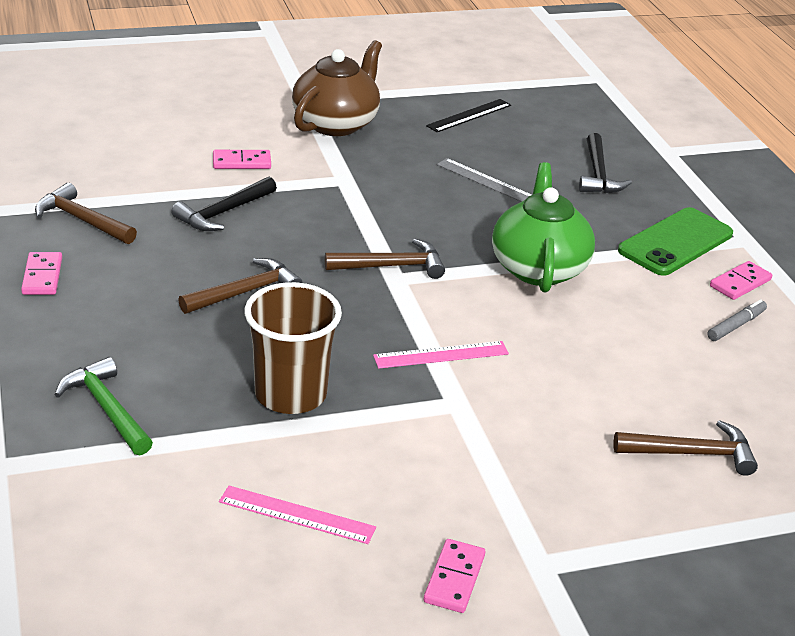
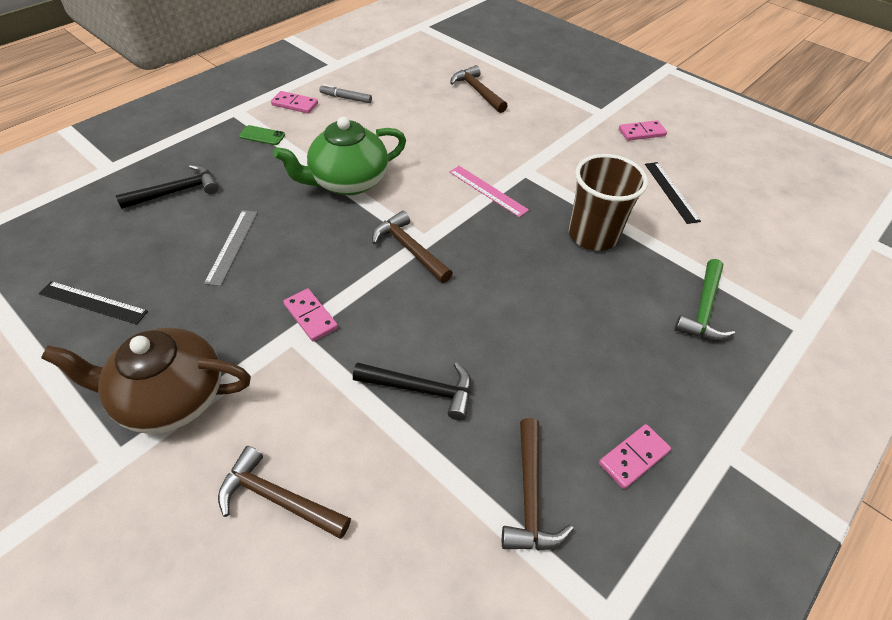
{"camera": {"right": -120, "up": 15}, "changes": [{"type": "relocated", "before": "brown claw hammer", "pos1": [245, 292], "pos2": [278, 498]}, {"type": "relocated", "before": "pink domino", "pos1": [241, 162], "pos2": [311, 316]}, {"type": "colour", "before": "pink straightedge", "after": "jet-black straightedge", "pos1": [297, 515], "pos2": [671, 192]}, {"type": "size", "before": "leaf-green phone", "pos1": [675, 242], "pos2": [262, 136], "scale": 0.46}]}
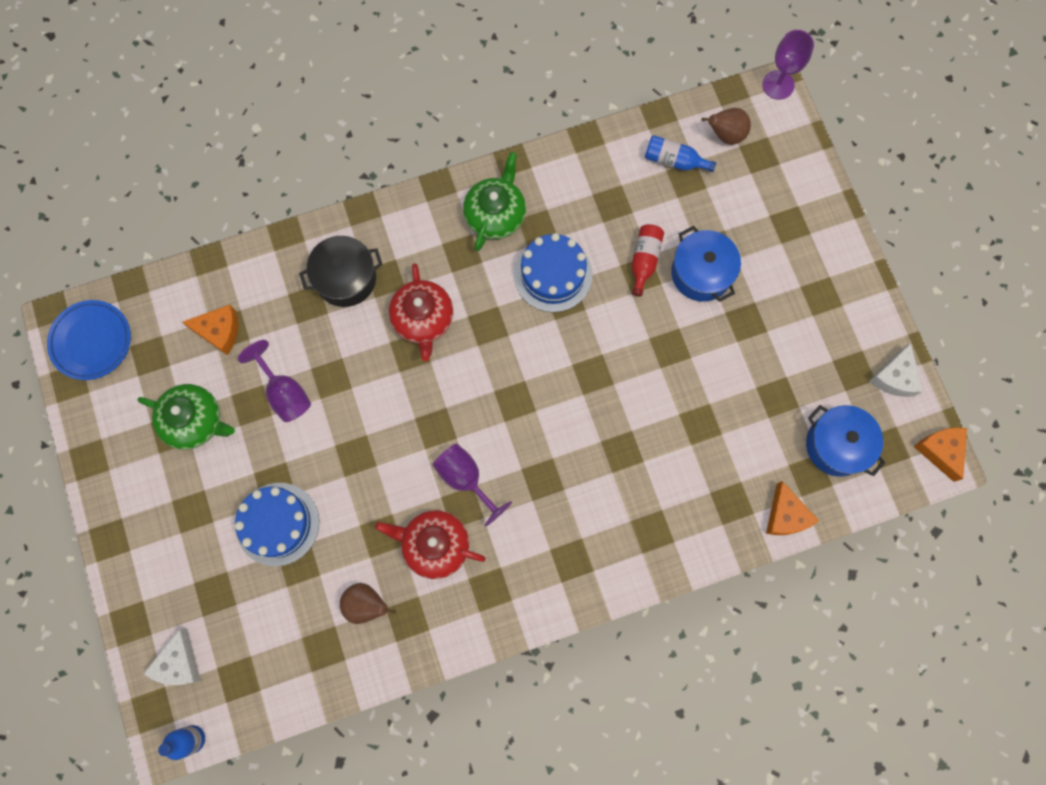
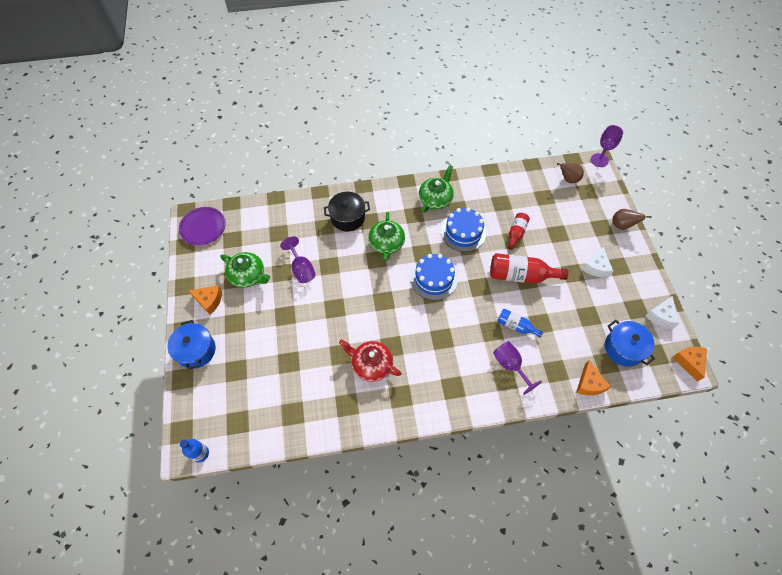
{"camera": {"right": 10, "up": -15}, "changes": [{"type": "colour", "before": "cobalt flat dish", "after": "purple flat dish", "pos1": [91, 341], "pos2": [203, 227]}, {"type": "relocated", "before": "snow-white cheese", "pos1": [179, 663], "pos2": [596, 267]}, {"type": "relocated", "before": "orange cheese", "pos1": [219, 331], "pos2": [209, 300]}, {"type": "relocated", "before": "cobalt cake", "pos1": [277, 524], "pos2": [434, 279]}, {"type": "relocated", "before": "brown toy pear", "pos1": [366, 604], "pos2": [622, 225]}, {"type": "colour", "before": "red china teapot", "after": "leaf-green china teapot", "pos1": [423, 319], "pos2": [386, 244]}, {"type": "relocated", "before": "purple goblet", "pos1": [465, 479], "pos2": [510, 365]}, {"type": "relocated", "before": "cobalt bottle", "pos1": [674, 160], "pos2": [515, 326]}, {"type": "relocated", "before": "cobalt pot", "pos1": [701, 273], "pos2": [196, 350]}, {"type": "appeared", "after": "red bottle", "pos2": [520, 275]}]}
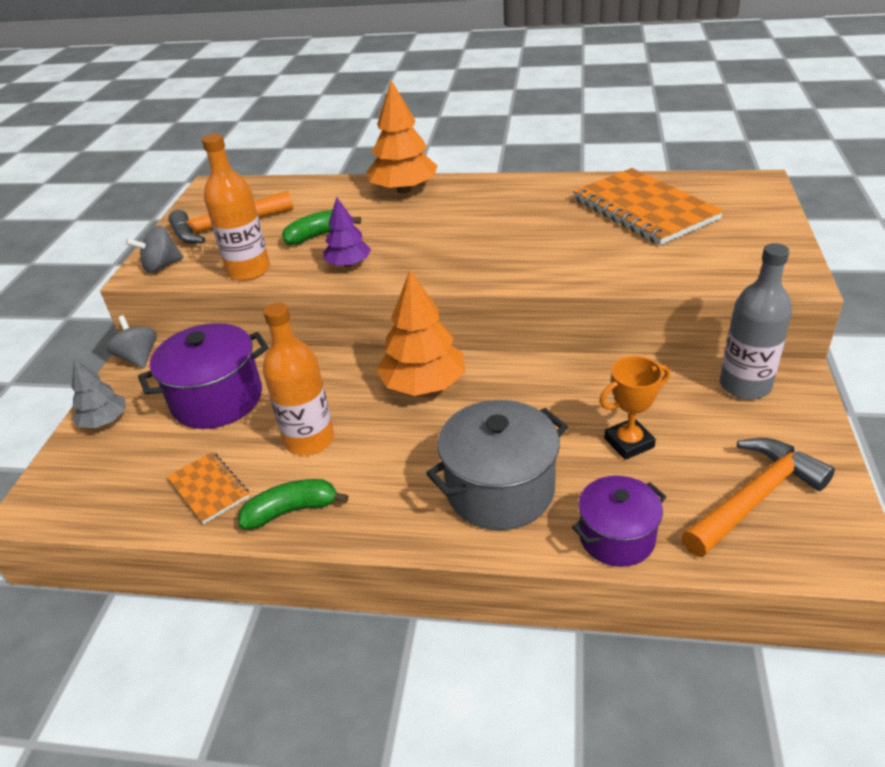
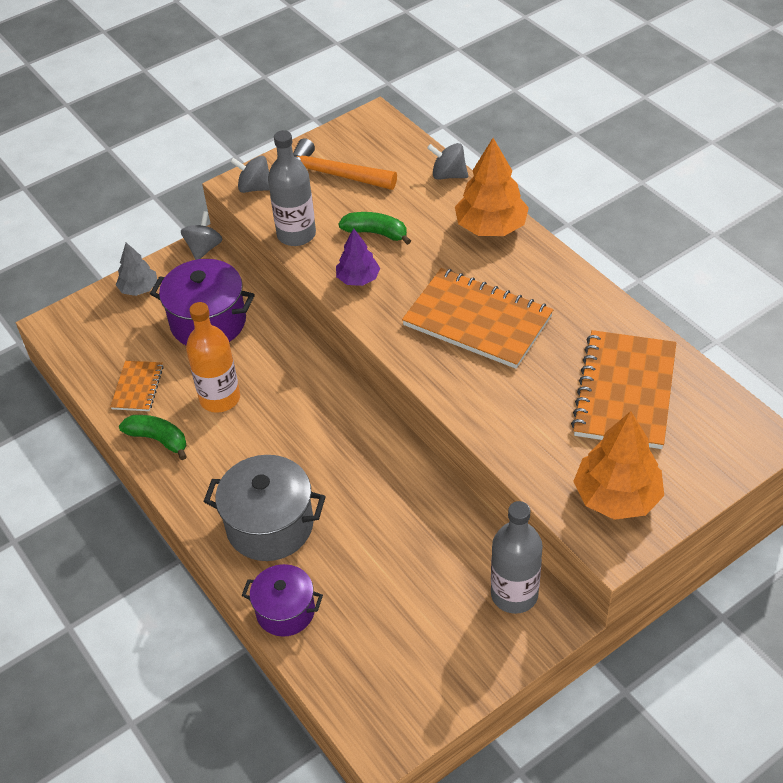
{"camera": {"right": 45, "up": 10}, "changes": [{"type": "colour", "before": "orange bottle", "after": "grey bottle", "pos1": [248, 270], "pos2": [296, 234]}, {"type": "relocated", "before": "orange tree", "pos1": [424, 385], "pos2": [617, 497]}, {"type": "missing", "before": "orange prize cup", "pos1": [629, 442]}, {"type": "missing", "before": "orange claw hammer", "pos1": [754, 498]}, {"type": "appeared", "after": "orange exercise book", "pos2": [477, 321]}, {"type": "appeared", "after": "grey toy top", "pos2": [448, 175]}]}
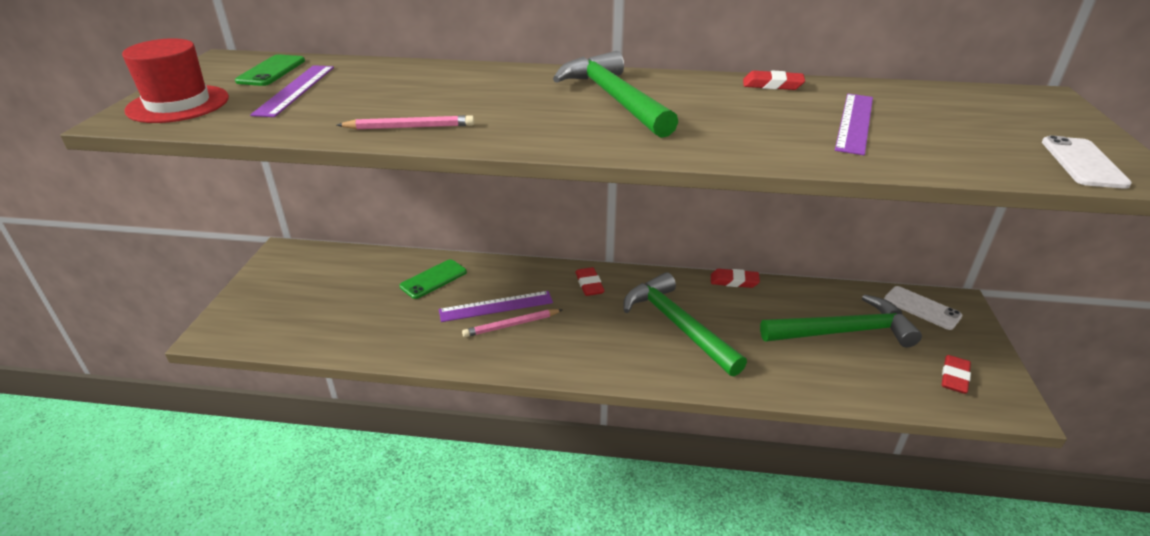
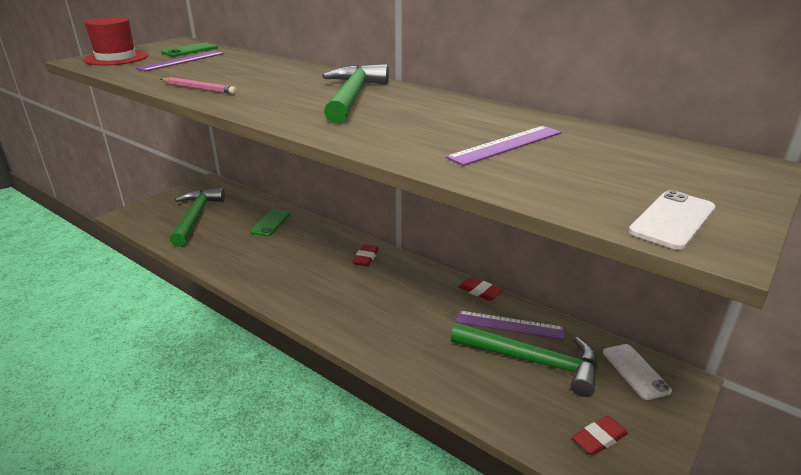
{"camera": {"right": 30, "up": -5}, "changes": [{"type": "spun", "before": "leaf-green phone", "pos1": [433, 279], "pos2": [270, 223], "turn": -60}, {"type": "relocated", "before": "purple straightedge", "pos1": [496, 306], "pos2": [509, 325]}, {"type": "missing", "before": "pink wooden pencil", "pos1": [511, 325]}, {"type": "relocated", "before": "leaf-green claw hammer", "pos1": [677, 325], "pos2": [195, 217]}, {"type": "missing", "before": "red pencil eraser", "pos1": [772, 85]}]}
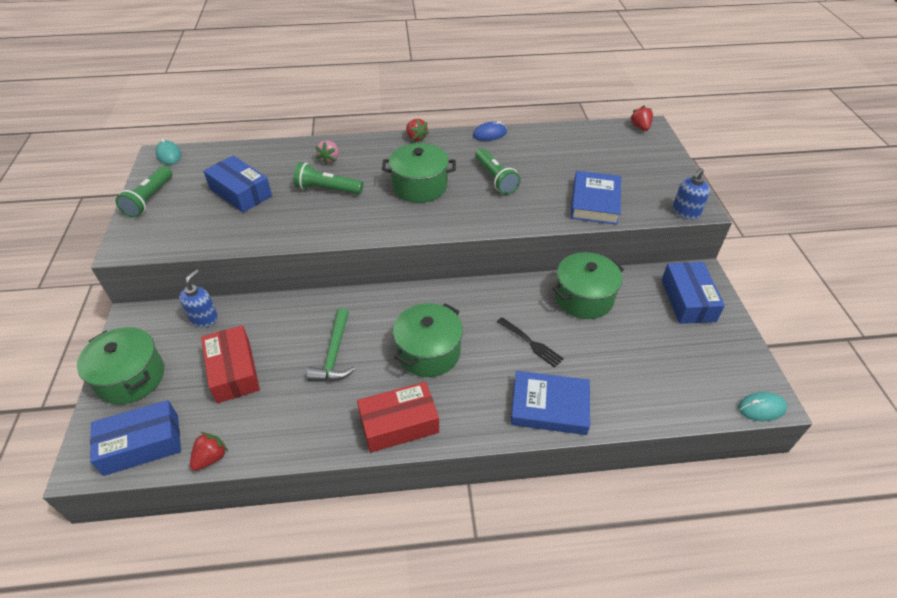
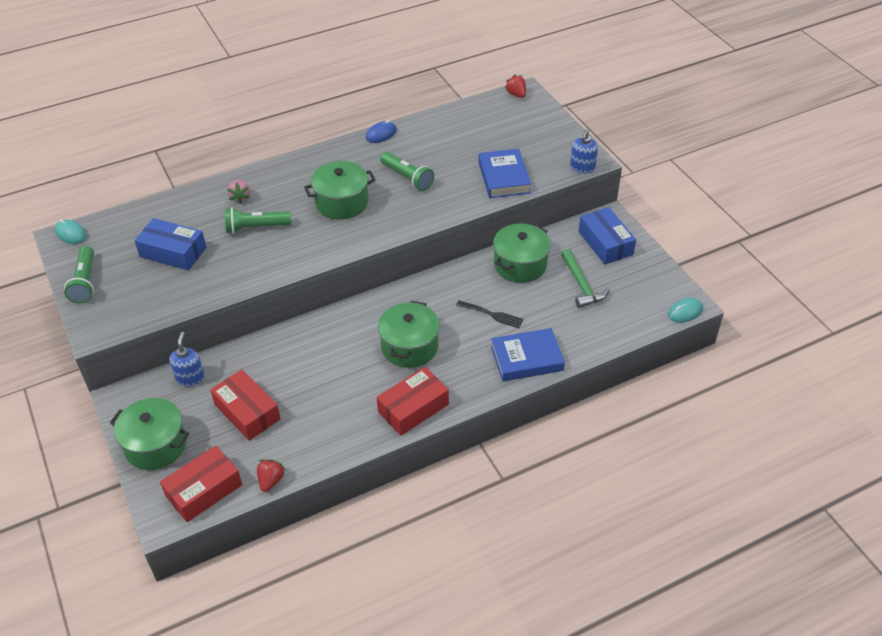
{"camera": {"right": -20, "up": 0}, "changes": [{"type": "colour", "before": "cobalt package", "after": "red package", "pos1": [142, 444], "pos2": [204, 490]}, {"type": "relocated", "before": "leaf-green claw hammer", "pos1": [334, 354], "pos2": [581, 285]}, {"type": "missing", "before": "red toy strawberry", "pos1": [416, 137]}]}
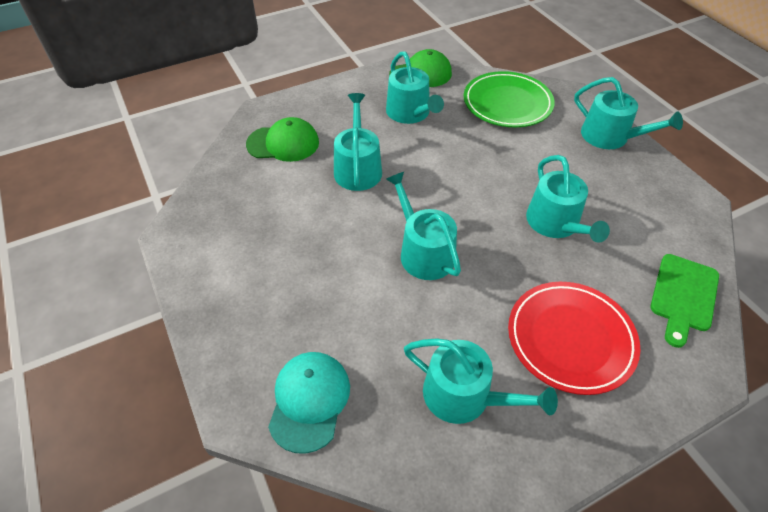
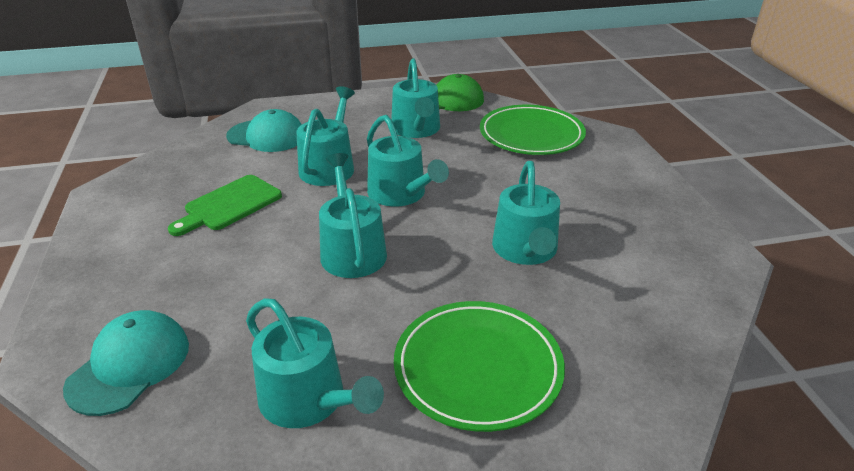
{"camera": {"right": 15, "up": -15}, "changes": [{"type": "colour", "before": "leaf-green peaked cap", "after": "turquoise peaked cap", "pos1": [283, 143], "pos2": [266, 136]}, {"type": "colour", "before": "red flat dish", "after": "leaf-green flat dish", "pos1": [570, 339], "pos2": [478, 368]}, {"type": "relocated", "before": "turquoise sprinkling can", "pos1": [610, 137], "pos2": [401, 194]}, {"type": "relocated", "before": "leaf-green chopping board", "pos1": [683, 296], "pos2": [229, 205]}]}
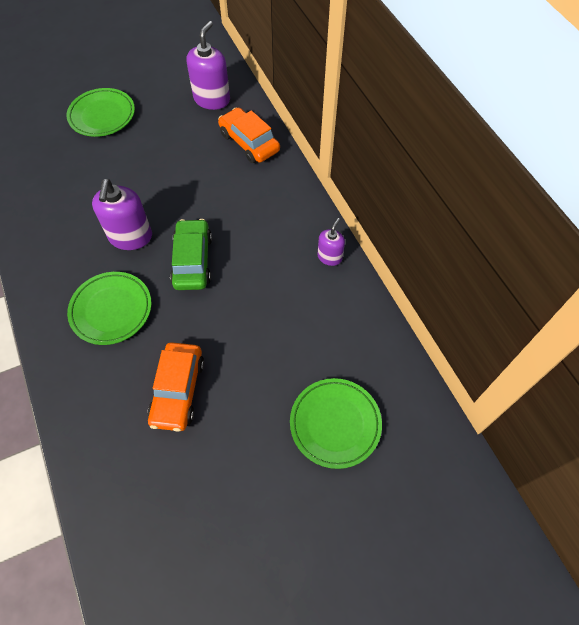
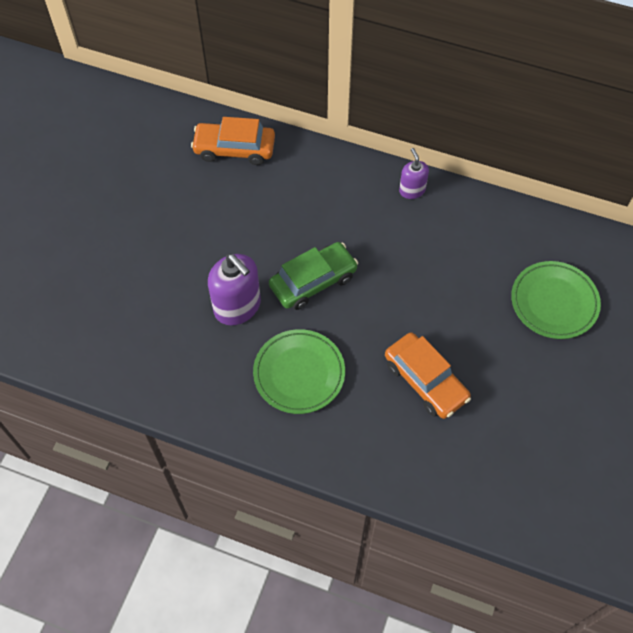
{"camera": {"right": -45, "up": 0}, "changes": [{"type": "missing", "before": "leaf-green flat dish", "pos1": [102, 115]}, {"type": "spun", "before": "leaf-green car", "pos1": [192, 261], "pos2": [313, 281], "turn": 105}, {"type": "missing", "before": "purple pump bottle", "pos1": [212, 99]}]}
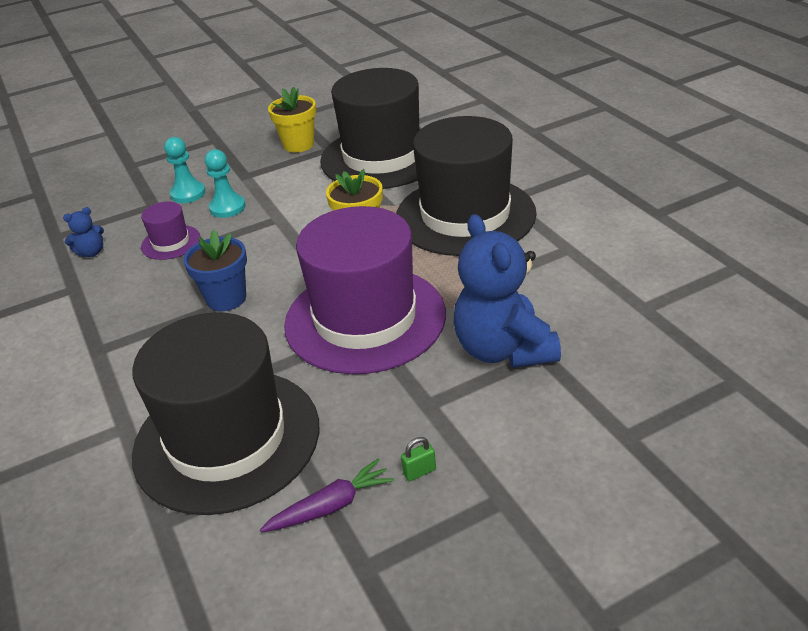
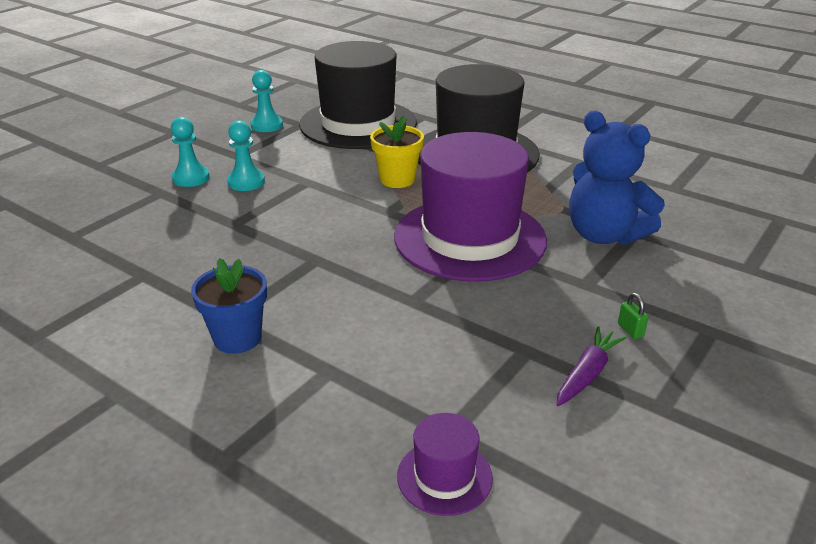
{"camera": {"right": -30, "up": -5}, "changes": [{"type": "missing", "before": "cobalt stuffed bear", "pos1": [91, 252]}, {"type": "missing", "before": "jet-black top hat", "pos1": [227, 439]}, {"type": "relocated", "before": "purple top hat", "pos1": [171, 242], "pos2": [444, 477]}, {"type": "relocated", "before": "cobalt flower pot", "pos1": [226, 298], "pos2": [237, 338]}, {"type": "exchanged", "before": "golden flower pot", "after": "turquoise pawn", "pos1": [298, 144], "pos2": [266, 125]}, {"type": "spun", "before": "leaf-green lock", "pos1": [419, 472], "pos2": [630, 330], "turn": -60}]}
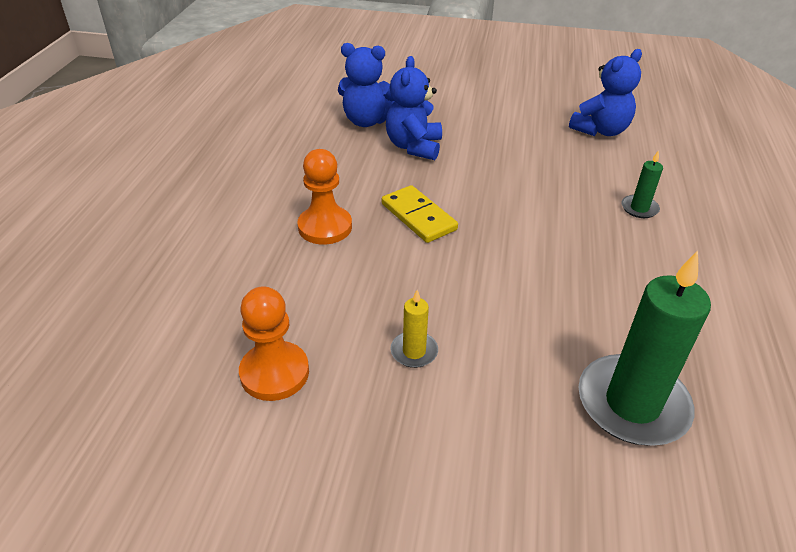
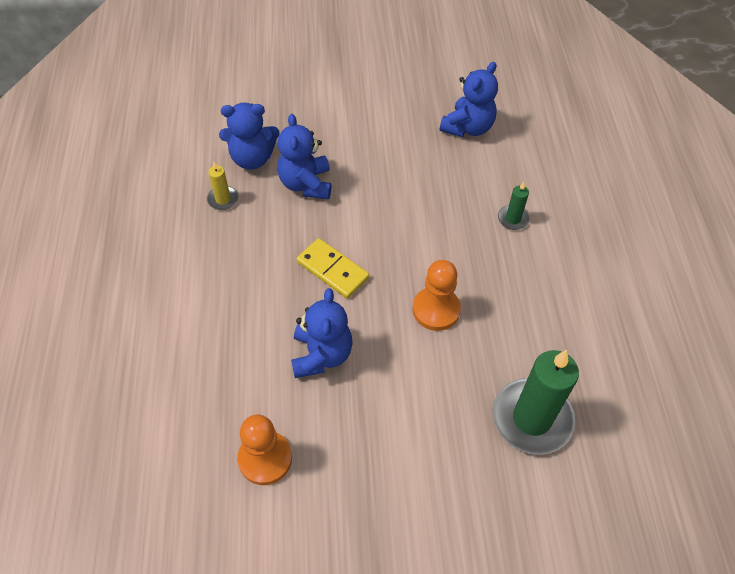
{"camera": {"right": -15, "up": 15}, "changes": [{"type": "relocated", "before": "orange pawn", "pos1": [325, 227], "pos2": [436, 310]}, {"type": "relocated", "before": "golden wax candle", "pos1": [414, 351], "pos2": [223, 199]}, {"type": "appeared", "after": "cobalt stuffed bear", "pos2": [321, 355]}]}
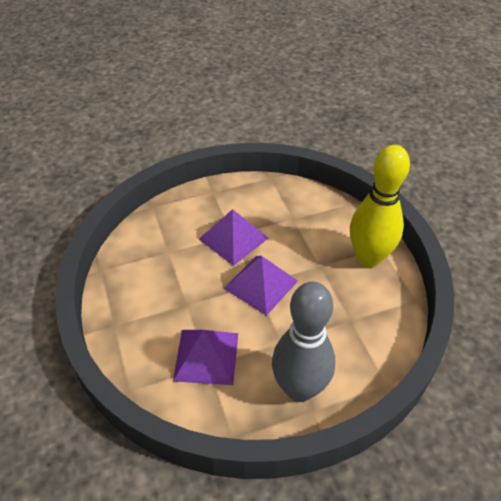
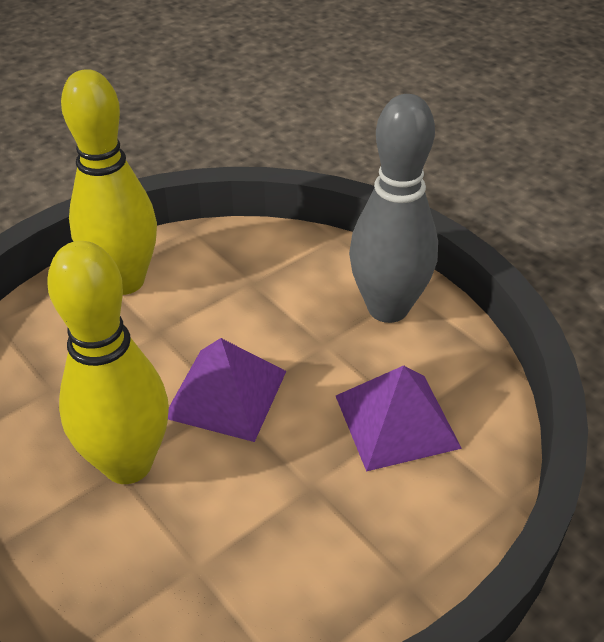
{"camera": {"right": -110, "up": -5}, "changes": [{"type": "exchanged", "before": "purple pyramid shape", "after": "golden tenpin", "pos1": [233, 238], "pos2": [128, 464]}]}
